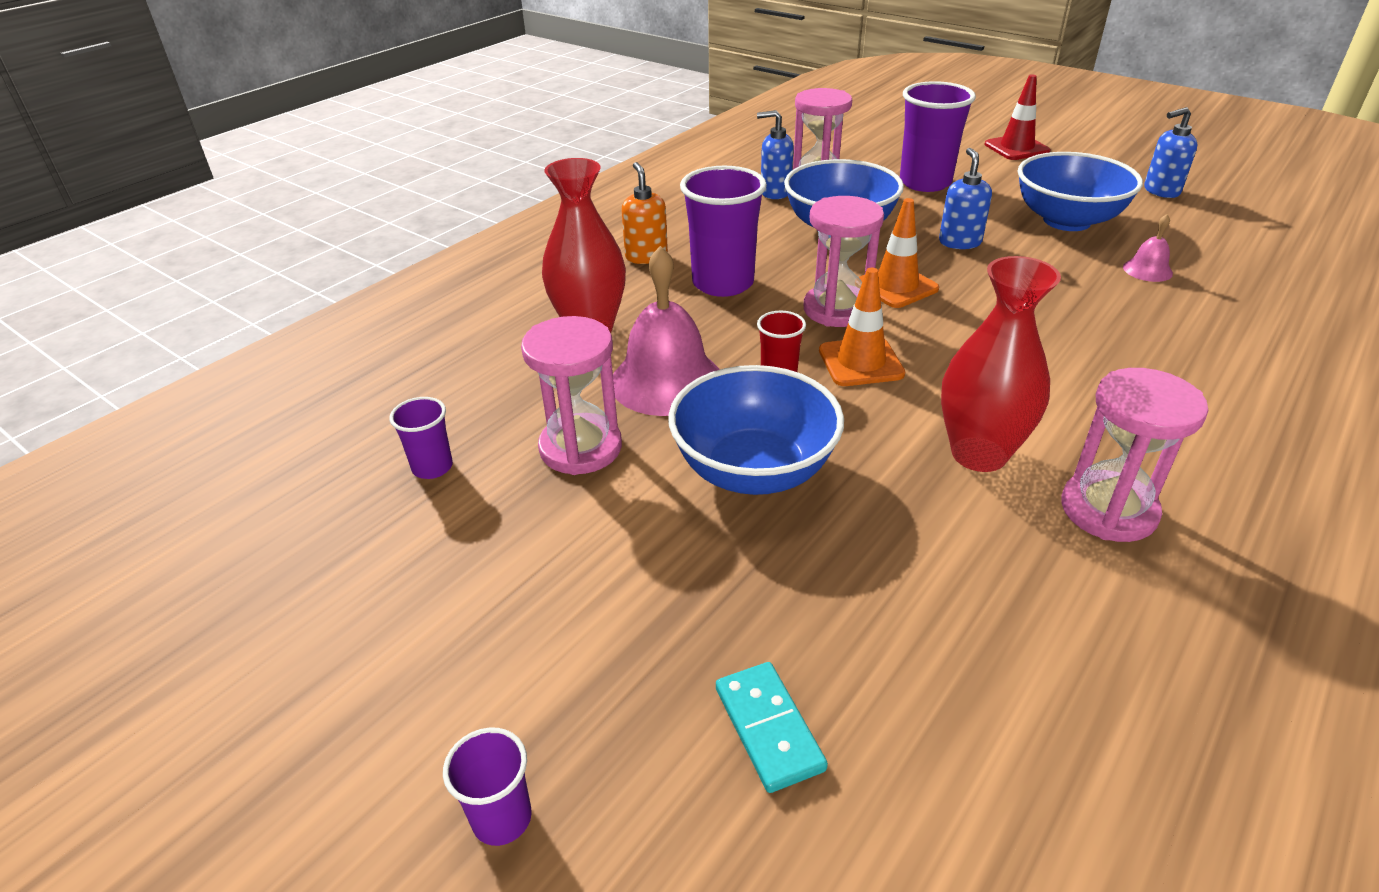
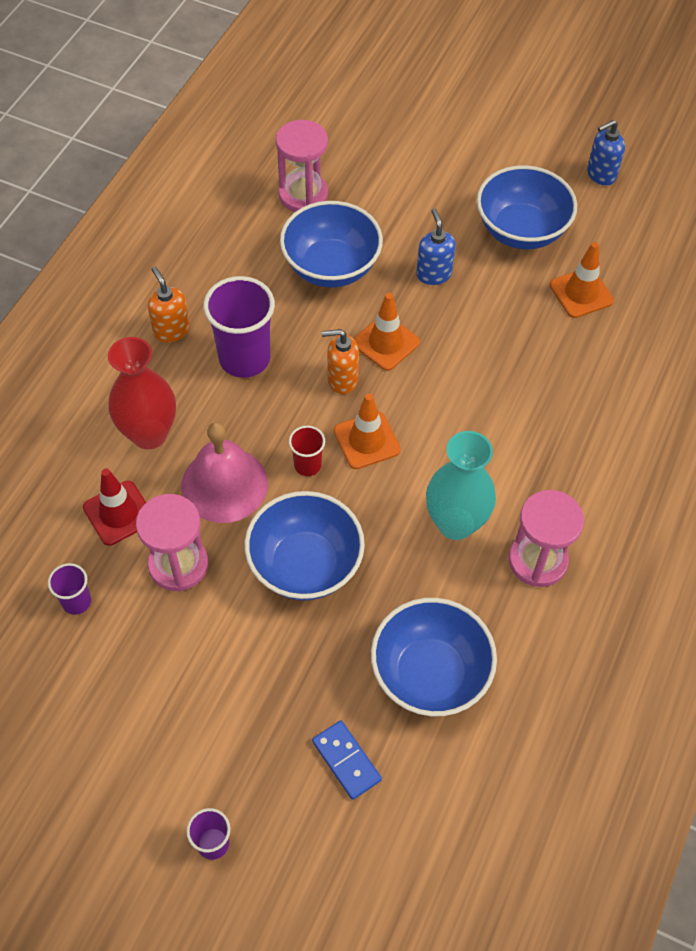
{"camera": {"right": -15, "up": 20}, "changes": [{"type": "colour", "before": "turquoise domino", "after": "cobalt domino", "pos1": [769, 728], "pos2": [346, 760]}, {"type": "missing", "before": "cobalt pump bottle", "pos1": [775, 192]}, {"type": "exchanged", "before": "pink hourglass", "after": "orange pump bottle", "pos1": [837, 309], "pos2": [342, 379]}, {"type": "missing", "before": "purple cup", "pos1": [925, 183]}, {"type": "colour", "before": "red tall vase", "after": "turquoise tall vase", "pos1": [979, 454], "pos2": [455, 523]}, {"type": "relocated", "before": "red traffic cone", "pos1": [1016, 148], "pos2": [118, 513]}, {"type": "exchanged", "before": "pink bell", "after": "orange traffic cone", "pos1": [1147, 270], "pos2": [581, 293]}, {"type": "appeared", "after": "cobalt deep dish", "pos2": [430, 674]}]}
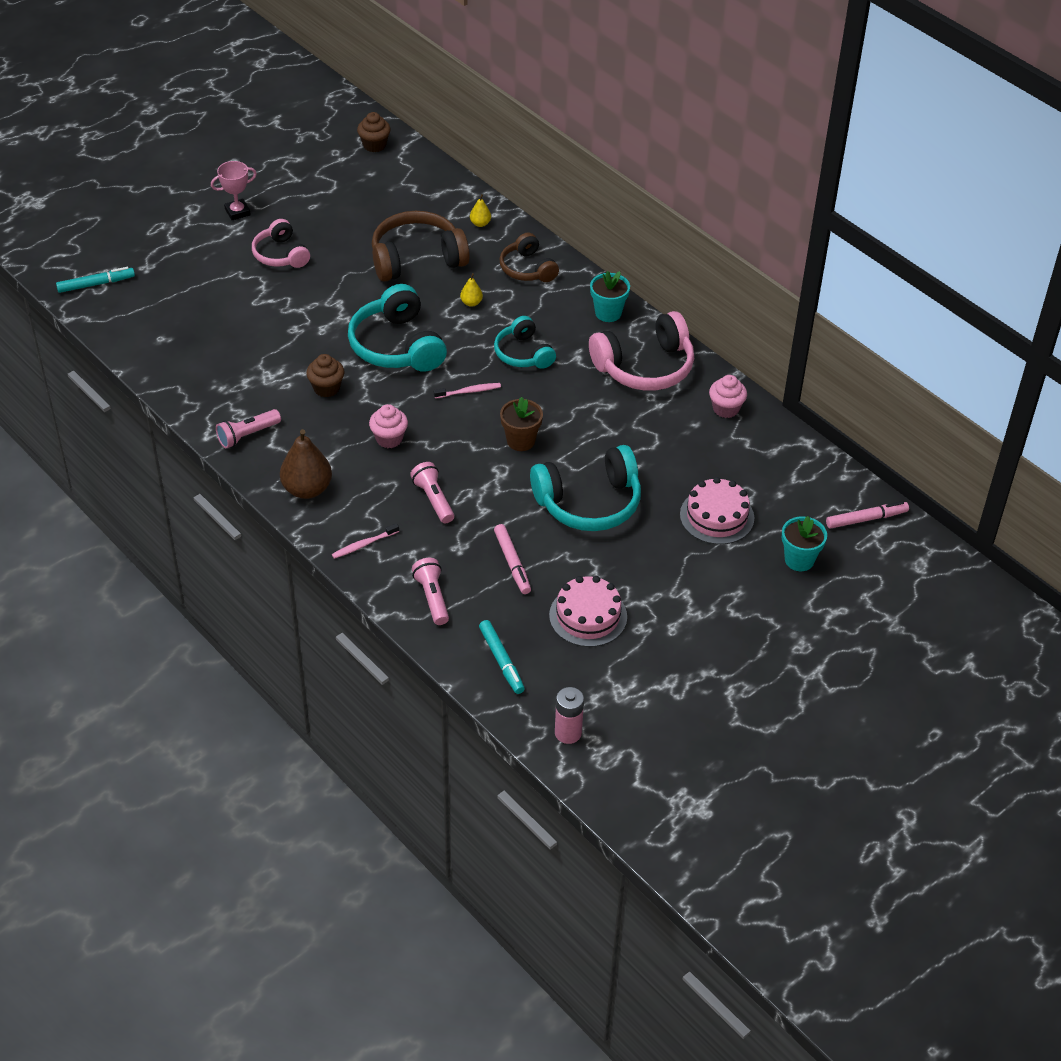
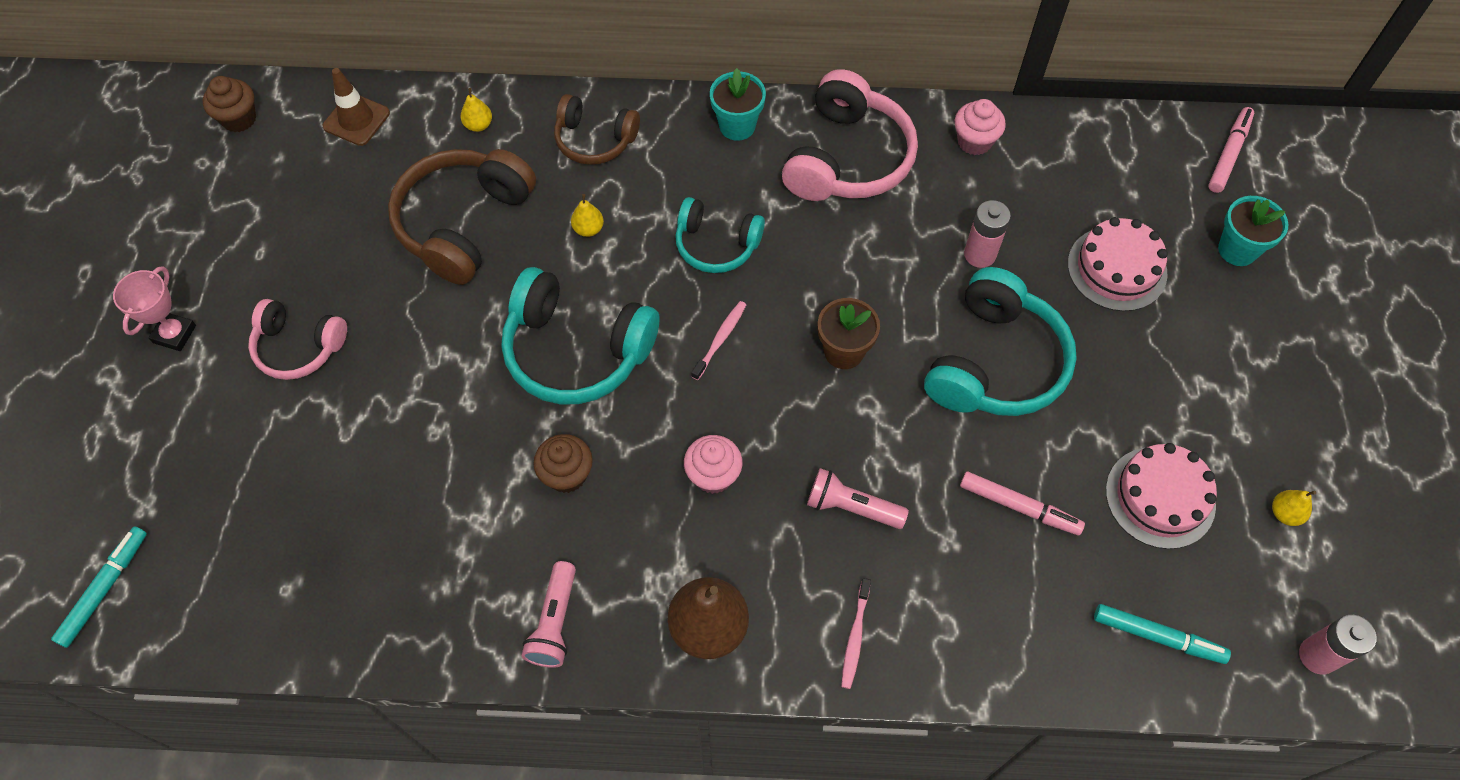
{"camera": {"right": -45, "up": 15}, "changes": [{"type": "missing", "before": "pink flashlight", "pos1": [432, 597]}, {"type": "appeared", "after": "brown traffic cone", "pos2": [356, 120]}, {"type": "appeared", "after": "pink power cell", "pos2": [979, 254]}, {"type": "appeared", "after": "golden toy pear", "pos2": [1285, 513]}]}
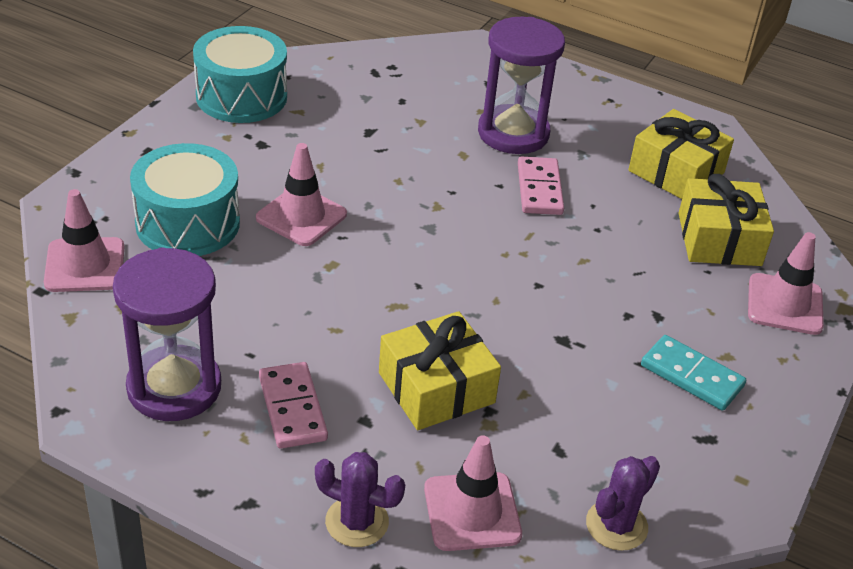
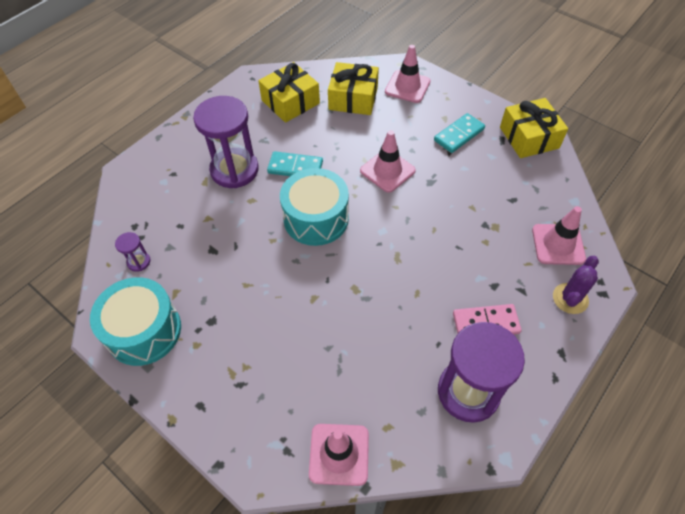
{"camera": {"right": -75, "up": 15}, "changes": [{"type": "relocated", "before": "turquoise toy drum", "pos1": [188, 223], "pos2": [316, 218]}, {"type": "relocated", "before": "pink traffic cone", "pos1": [301, 216], "pos2": [387, 171]}, {"type": "relocated", "before": "golden gift", "pos1": [436, 388], "pos2": [529, 137]}, {"type": "colour", "before": "pink domino", "after": "turquoise domino", "pos1": [539, 189], "pos2": [295, 167]}, {"type": "missing", "before": "purple saguaro cactus", "pos1": [616, 525]}, {"type": "appeared", "after": "purple hourglass", "pos2": [139, 262]}]}
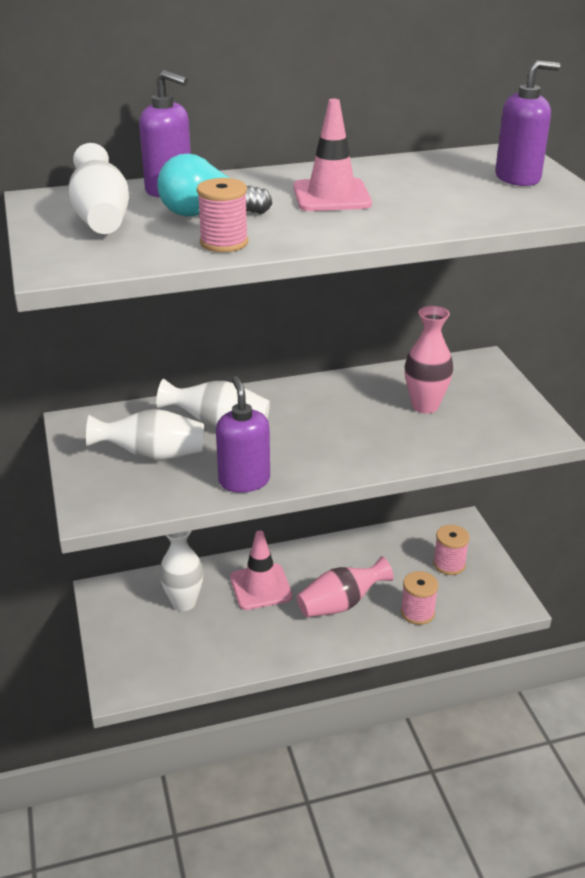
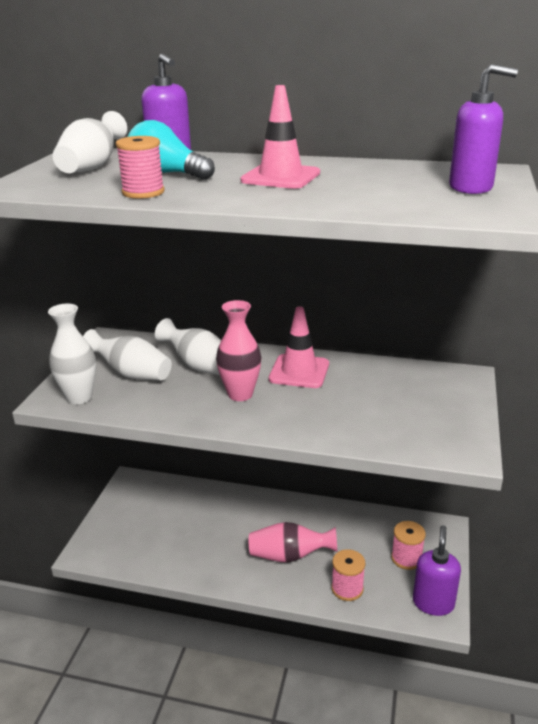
{"camera": {"right": 30, "up": -5}, "changes": [{"type": "relocated", "before": "snow-white tall vase", "pos1": [184, 602], "pos2": [79, 397]}, {"type": "relocated", "before": "purple pump bottle", "pos1": [244, 481], "pos2": [433, 603]}, {"type": "relocated", "before": "pink traffic cone", "pos1": [261, 587], "pos2": [299, 371]}, {"type": "relocated", "before": "pink tall vase", "pos1": [425, 406], "pos2": [240, 394]}]}
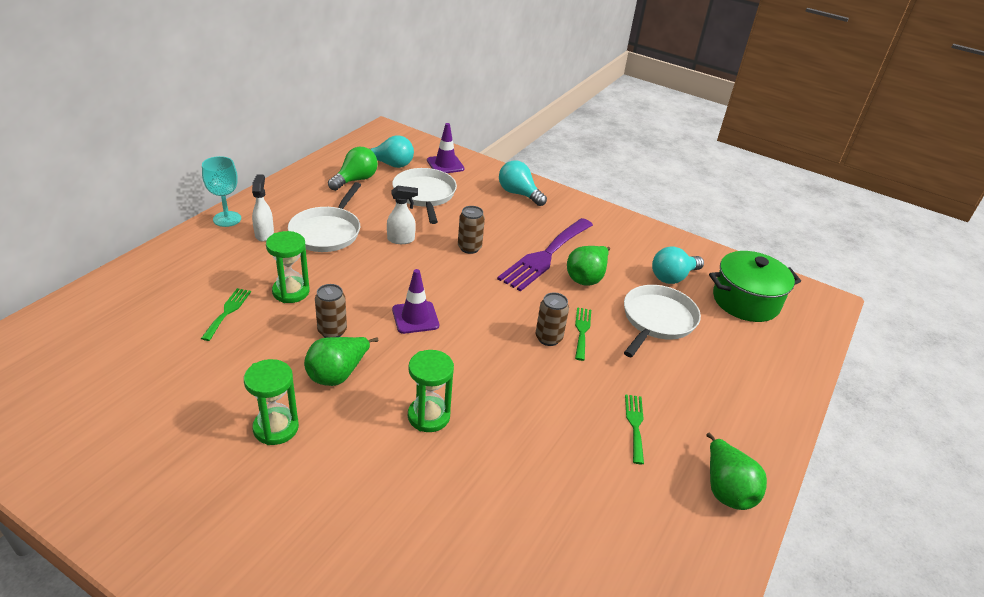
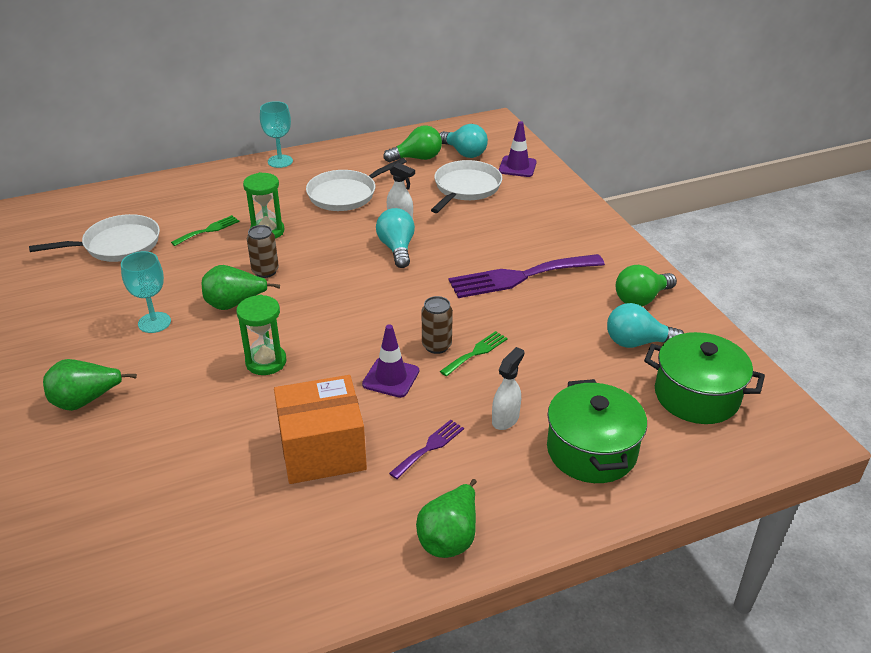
{"camera": {"right": 40, "up": 0}, "changes": [{"type": "exchanged", "before": "leaf-green hourglass", "after": "turquoise goblet", "pos1": [276, 428], "pos2": [154, 322]}, {"type": "relocated", "before": "snow-white sprayer", "pos1": [264, 234], "pos2": [505, 419]}, {"type": "relocated", "before": "purple traffic cone", "pos1": [415, 317], "pos2": [391, 378]}, {"type": "missing", "before": "brown soda can", "pos1": [469, 248]}, {"type": "relocated", "before": "turquoise bulb", "pos1": [519, 194], "pos2": [397, 248]}, {"type": "relocated", "before": "leaf-green toy pear", "pos1": [586, 278], "pos2": [86, 401]}, {"type": "relocated", "before": "snow-white frying pan", "pos1": [657, 320], "pos2": [118, 245]}, {"type": "colour", "before": "leaf-green fork", "after": "purple fork", "pos1": [635, 425], "pos2": [429, 447]}, {"type": "appeared", "after": "orange package", "pos2": [322, 450]}, {"type": "appeared", "after": "leaf-green pot", "pos2": [591, 451]}, {"type": "appeared", "after": "leaf-green bulb", "pos2": [641, 299]}]}
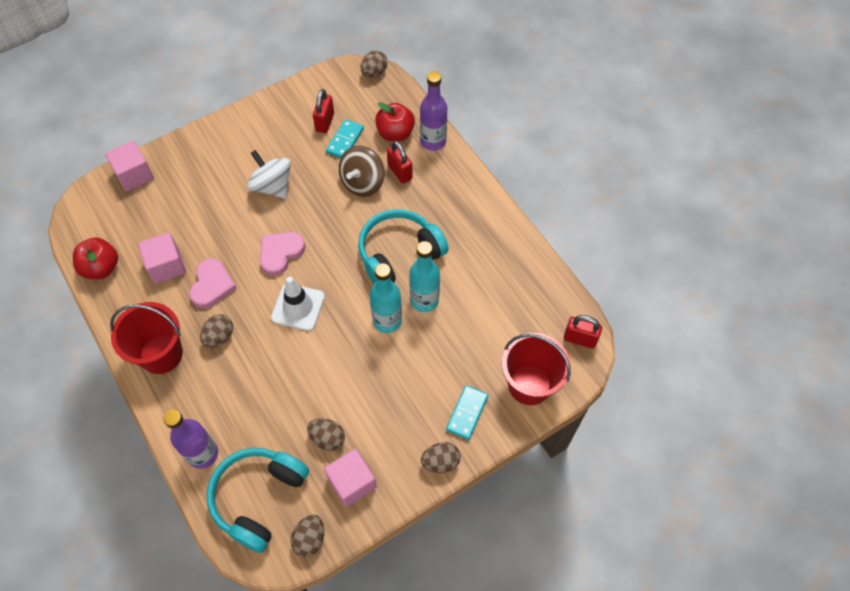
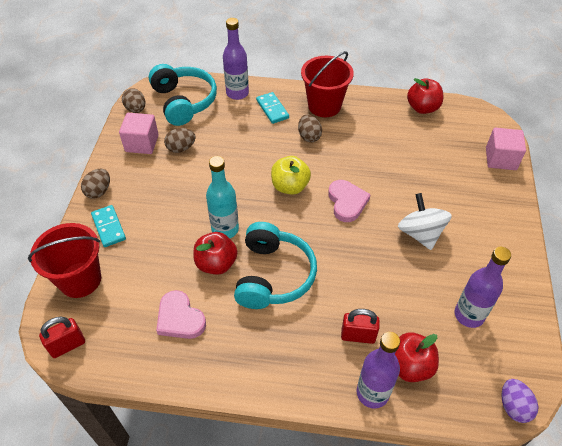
{"camera": {"right": 130, "up": -10}, "changes": [{"type": "missing", "before": "pink solid cube", "pos1": [166, 266]}, {"type": "relocated", "before": "pink love heart", "pos1": [212, 285], "pos2": [180, 318]}, {"type": "spun", "before": "snow-white toy top", "pos1": [272, 186], "pos2": [420, 233], "turn": -105}, {"type": "exchanged", "before": "snow-white traffic cone", "after": "golden apple fruit", "pos1": [298, 307], "pos2": [290, 186]}, {"type": "exchanged", "before": "red lock", "after": "purple bottle", "pos1": [325, 122], "pos2": [469, 315]}, {"type": "relocated", "before": "turquoise domino", "pos1": [345, 140], "pos2": [272, 109]}, {"type": "missing", "before": "brown toy top", "pos1": [362, 182]}, {"type": "colour", "before": "brown egg shape", "after": "purple egg shape", "pos1": [374, 72], "pos2": [513, 406]}, {"type": "exchanged", "before": "turquoise bottle", "after": "red apple fruit", "pos1": [424, 300], "pos2": [216, 263]}]}
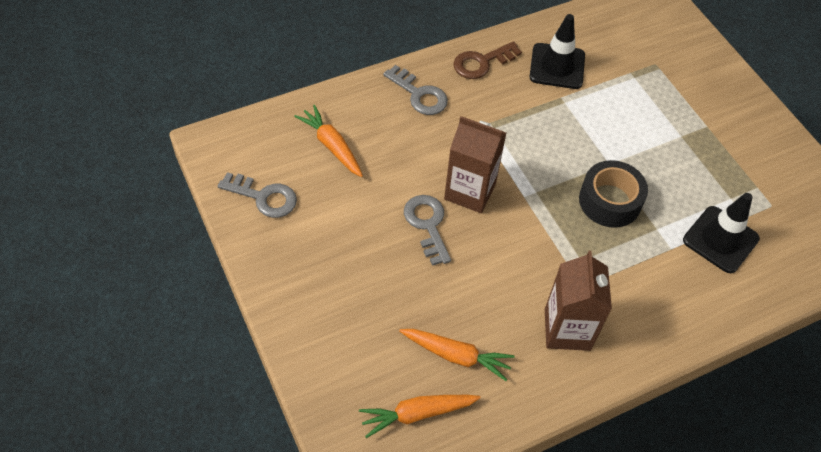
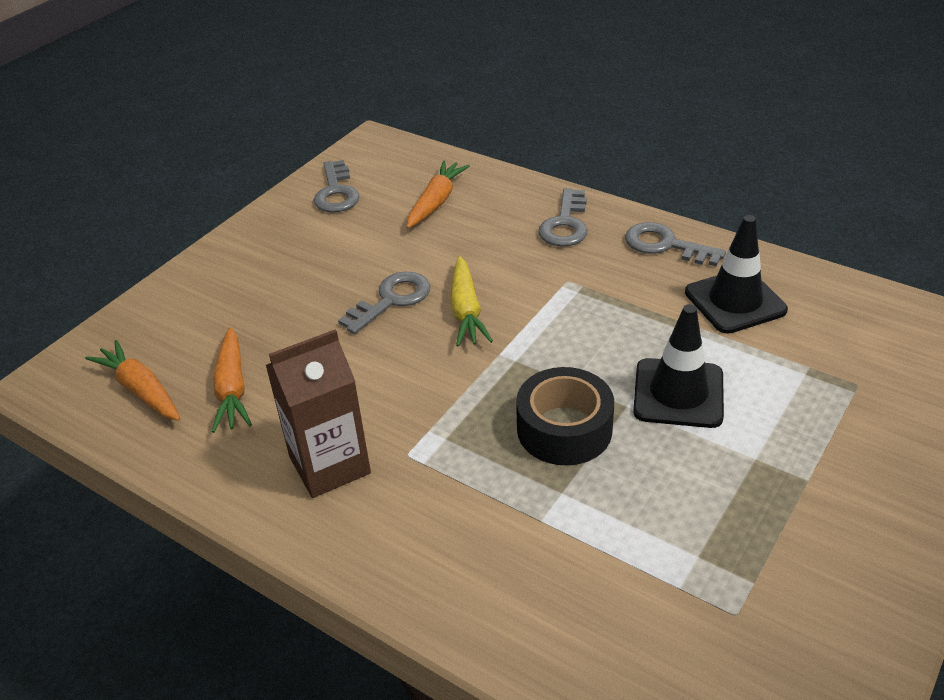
{"camera": {"right": 65, "up": -15}, "changes": [{"type": "exchanged", "before": "brown carton", "after": "golden toy carrot", "pos1": [470, 191], "pos2": [466, 311]}, {"type": "colour", "before": "brown latchkey", "after": "grey latchkey", "pos1": [481, 62], "pos2": [665, 245]}, {"type": "relocated", "before": "jet-black traffic cone", "pos1": [720, 239], "pos2": [678, 393]}]}
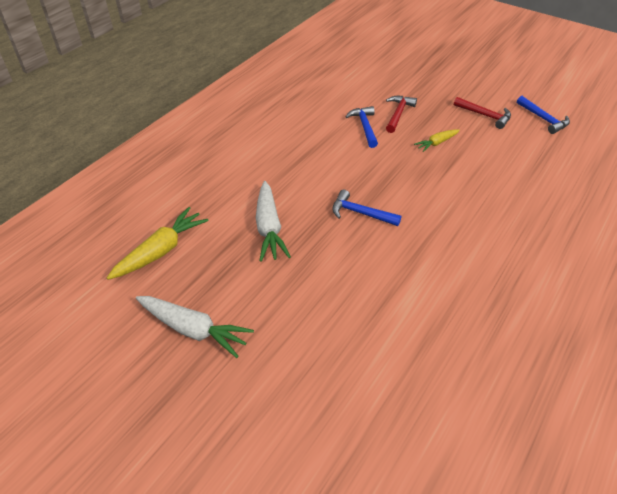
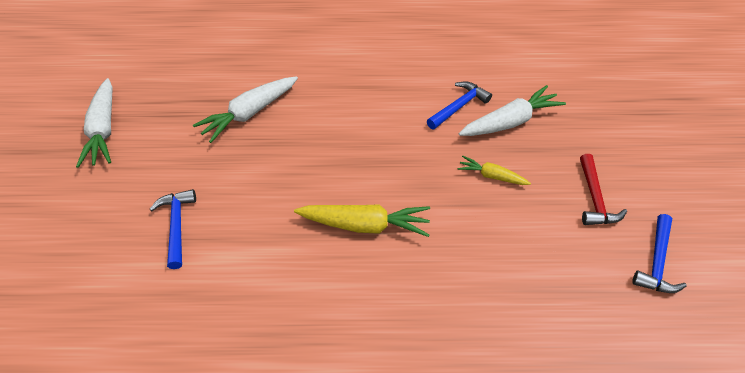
{"camera": {"right": 55, "up": 5}, "changes": [{"type": "relocated", "before": "golden toy carrot", "pos1": [161, 250], "pos2": [365, 225]}, {"type": "relocated", "before": "cobalt claw hammer", "pos1": [360, 213], "pos2": [176, 225]}, {"type": "exchanged", "before": "red claw hammer", "after": "snow-white toy carrot", "pos1": [398, 114], "pos2": [510, 121]}]}
